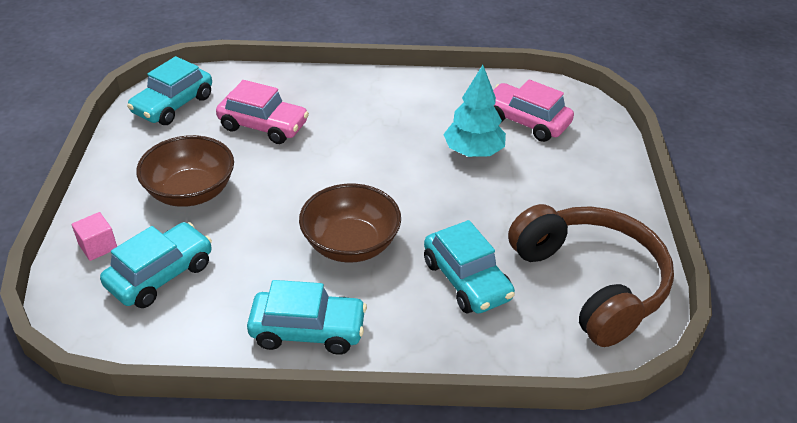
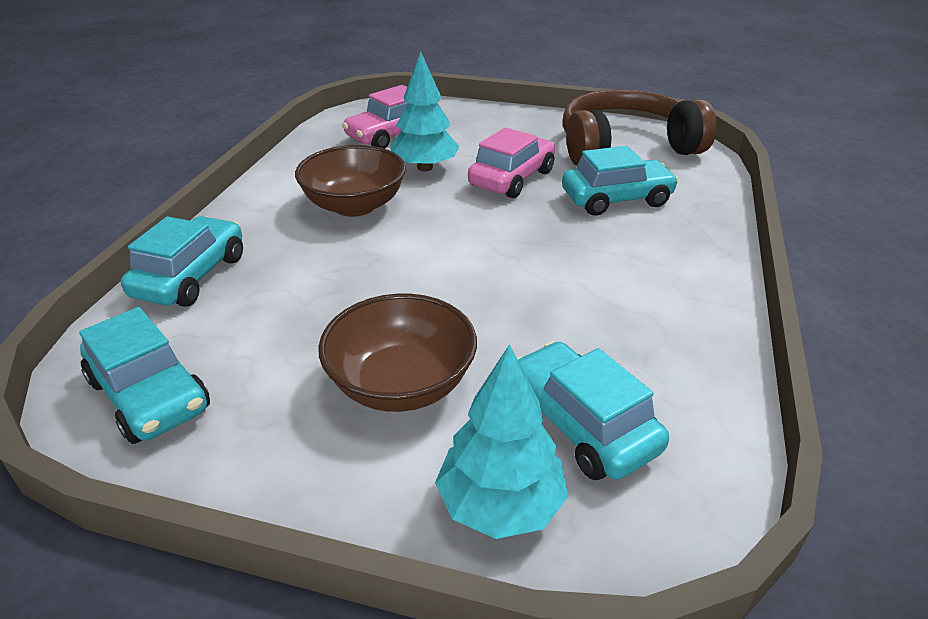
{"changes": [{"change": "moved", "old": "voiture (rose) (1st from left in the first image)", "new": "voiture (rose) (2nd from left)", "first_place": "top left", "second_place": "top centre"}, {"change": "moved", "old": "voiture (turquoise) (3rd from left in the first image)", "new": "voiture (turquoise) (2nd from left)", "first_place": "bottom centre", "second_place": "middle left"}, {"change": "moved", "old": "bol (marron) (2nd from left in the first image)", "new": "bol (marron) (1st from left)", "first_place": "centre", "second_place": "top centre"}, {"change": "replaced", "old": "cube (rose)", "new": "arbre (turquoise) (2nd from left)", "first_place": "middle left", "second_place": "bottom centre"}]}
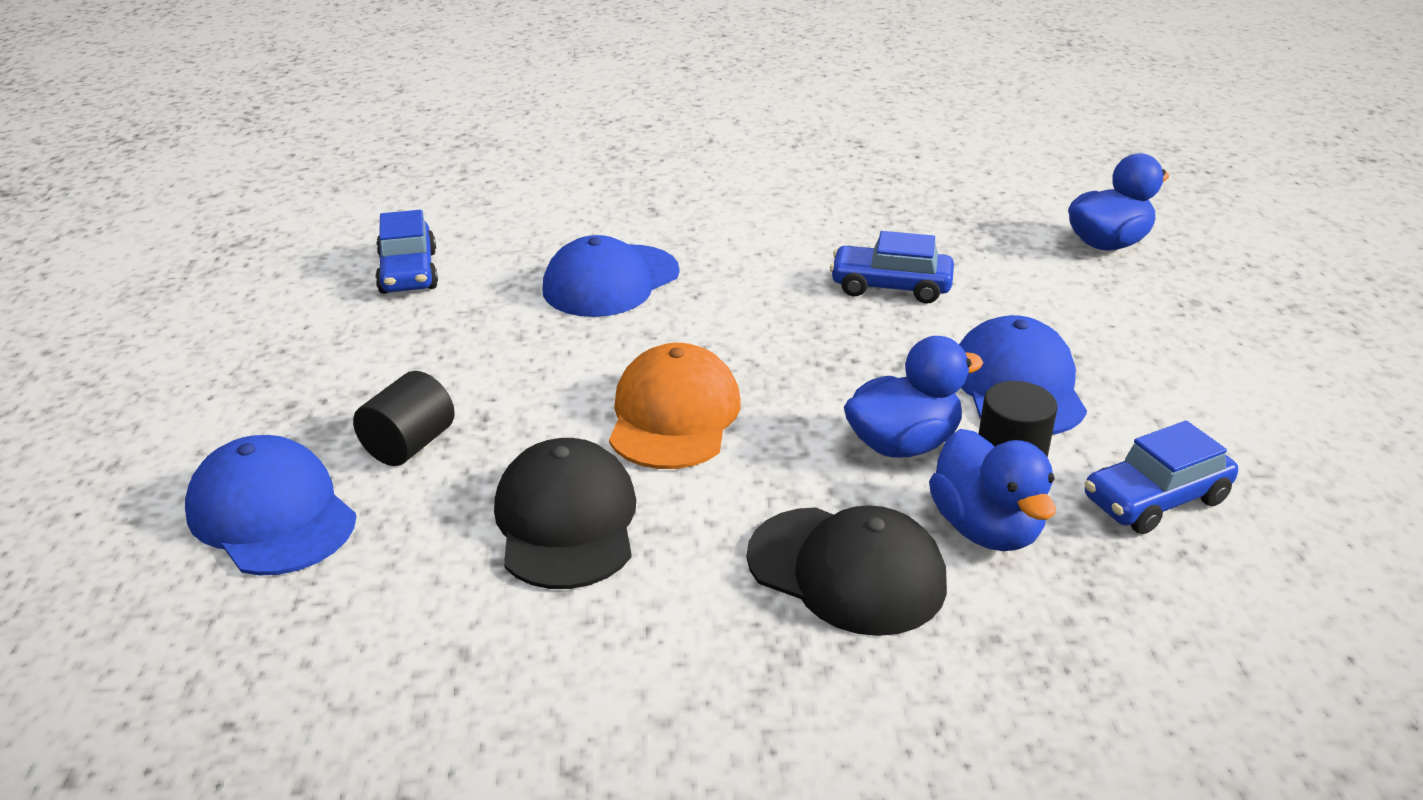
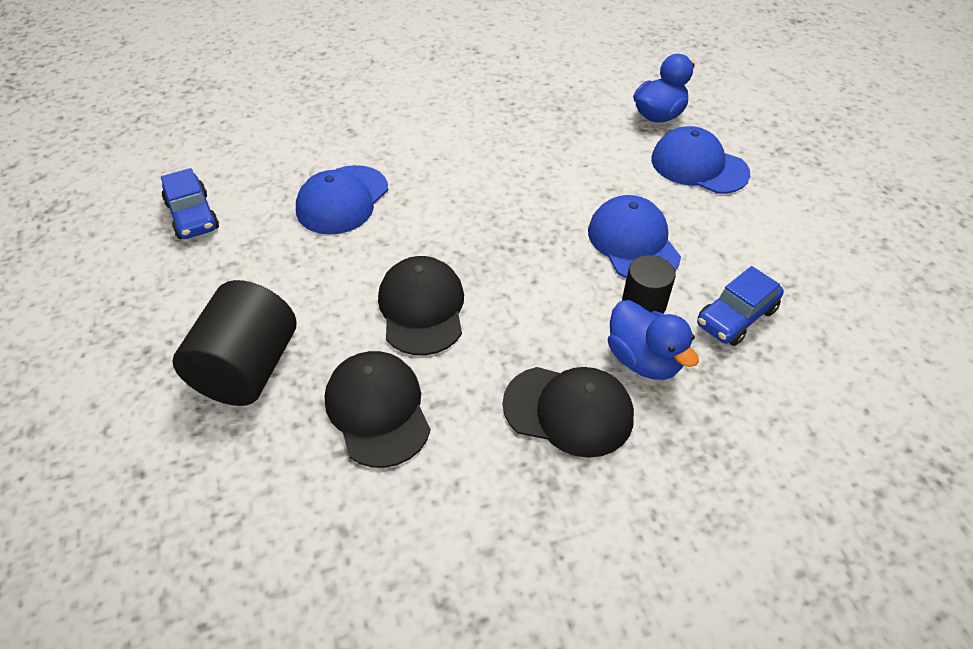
{"changes": [{"change": "removed", "old": "voiture (bleu) (2nd from left)", "first_place": "centre"}, {"change": "removed", "old": "canard (bleu) (1st from left)", "first_place": "centre"}, {"change": "moved", "old": "casquette (bleu) (1st from left in the first image)", "new": "casquette (bleu) (3rd from left)", "first_place": "middle left", "second_place": "top right"}, {"change": "recoloured", "old": "casquette (orange)", "new": "casquette (noir) (2nd from left)", "first_place": "centre", "second_place": "centre"}, {"change": "resized", "old": "cylindre (noir) (1st from left)", "first_place": "middle left", "second_place": "middle left", "factor": 1.76}]}
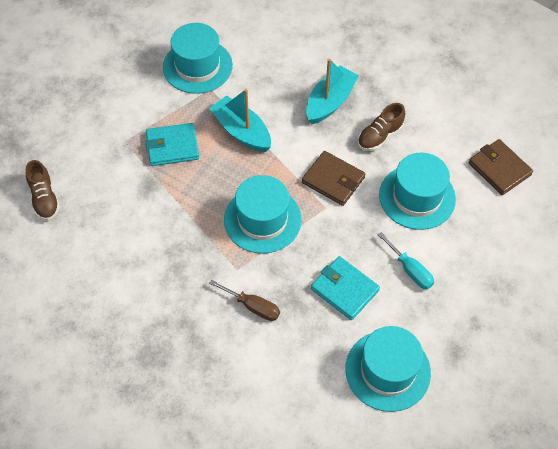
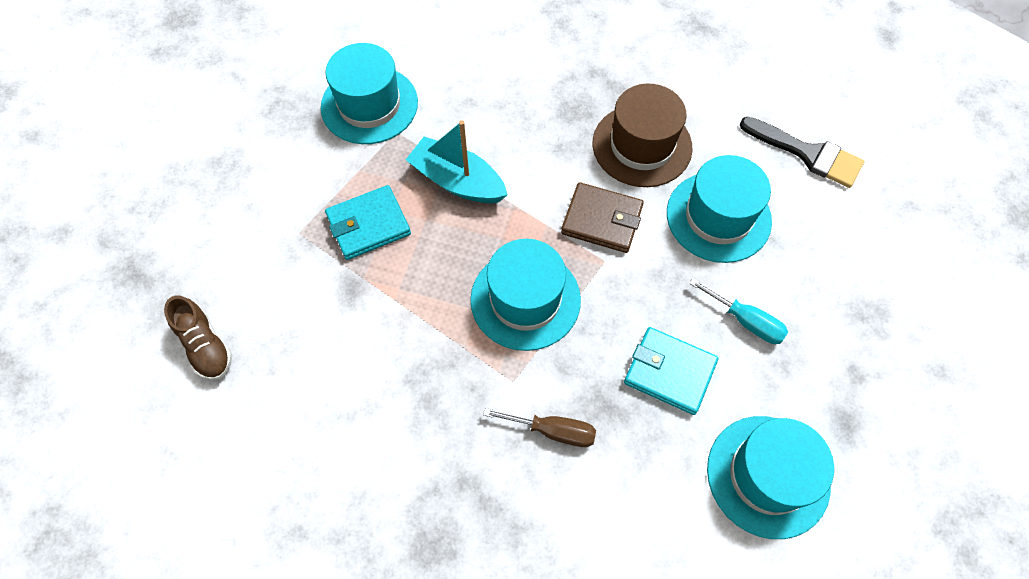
{"changes": [{"change": "removed", "old": "bateau (turquoise) (2nd from left)", "first_place": "top centre"}, {"change": "replaced", "old": "chaussure (marron) (2nd from left)", "new": "chapeau (marron)", "first_place": "top right", "second_place": "top centre"}, {"change": "replaced", "old": "portefeuille (marron) (2nd from left)", "new": "pinceau (noir)", "first_place": "middle right", "second_place": "top right"}]}
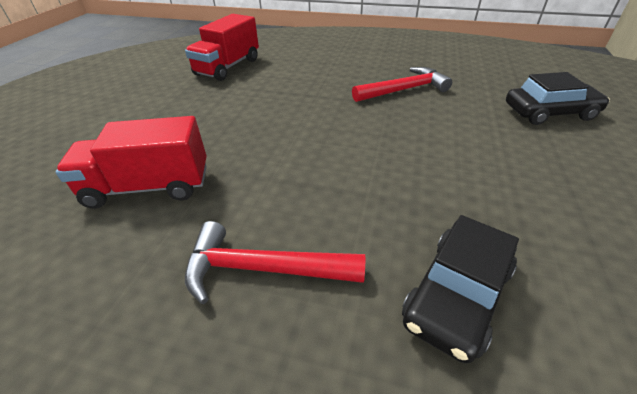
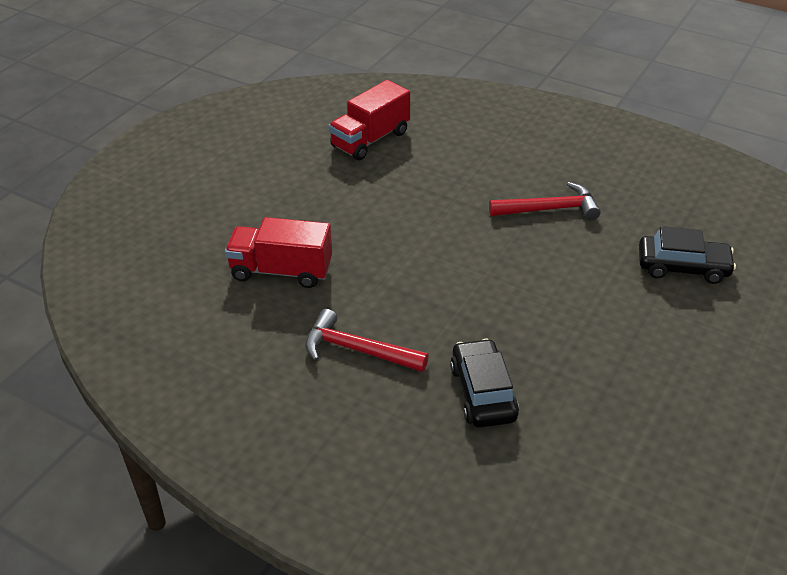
{"changes": [{"change": "turned", "old": "voiture (noir) (1st from left)", "first_place": "bottom right", "second_place": "centre", "degrees": 120}]}
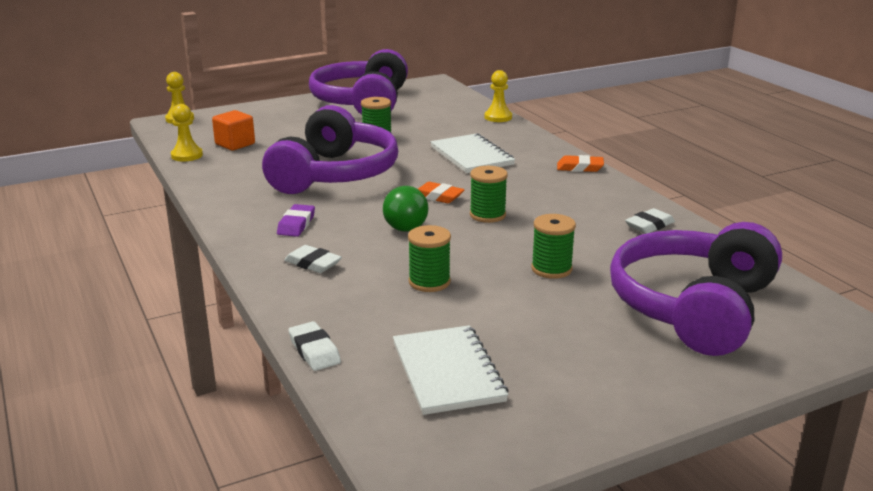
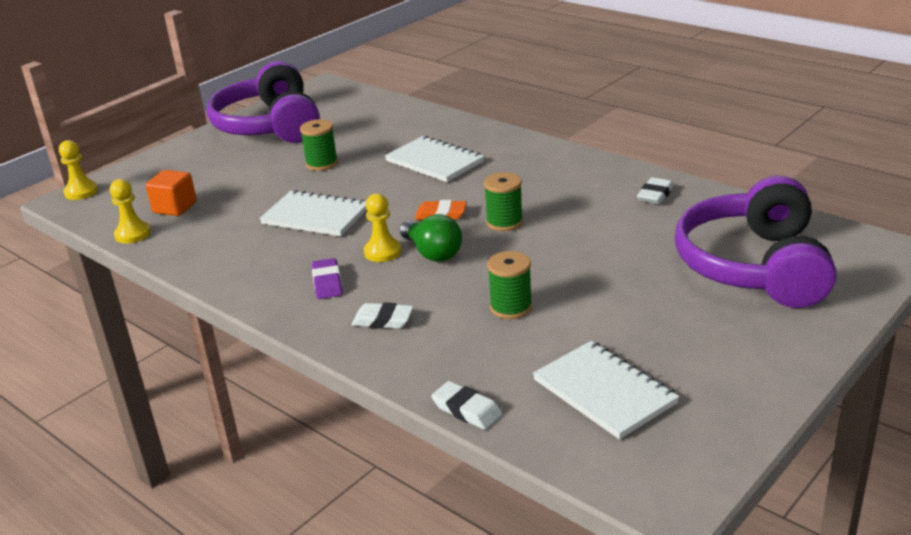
{"changes": [{"change": "removed", "old": "bobine (vert) (4th from left)", "first_place": "centre"}, {"change": "removed", "old": "gomme (orange) (2nd from left)", "first_place": "top centre"}, {"change": "moved", "old": "pion (jaune) (3rd from left)", "first_place": "top centre", "second_place": "centre"}, {"change": "replaced", "old": "casque audio (violet) (1st from left)", "new": "carnet (blanc) (1st from left)", "first_place": "top centre", "second_place": "centre"}]}
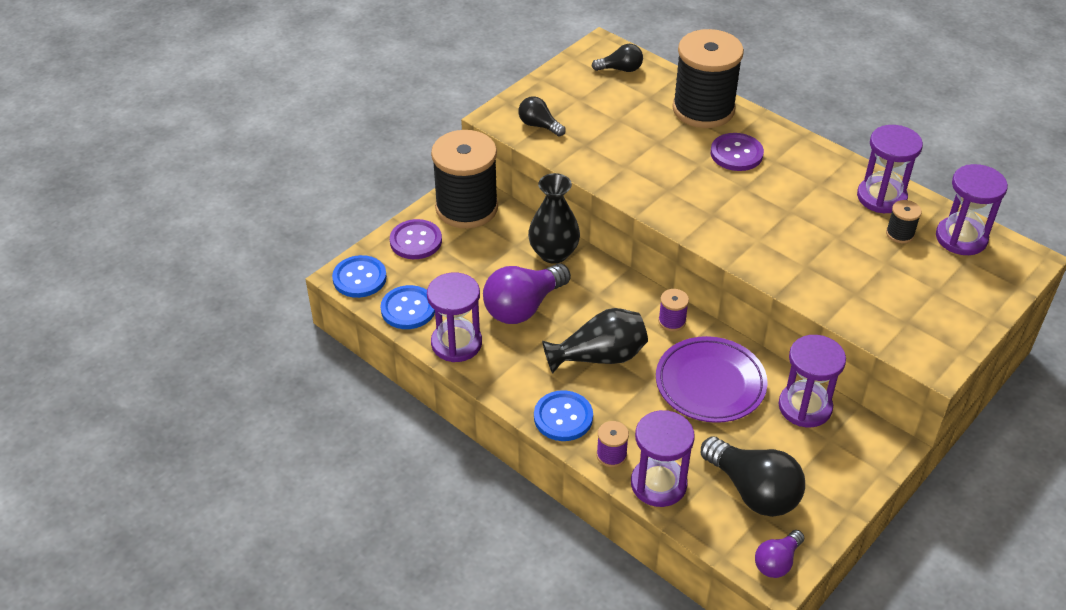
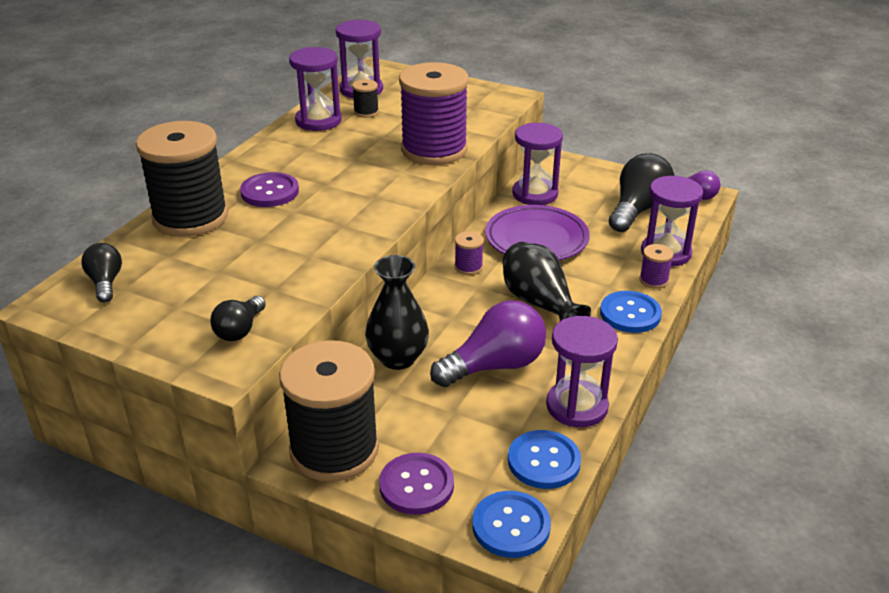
{"changes": [{"change": "added", "new": "bobine (violet) (1st from left)", "second_place": "top centre"}, {"change": "turned", "old": "ampoule (violet) (1st from left)", "first_place": "centre", "second_place": "centre", "degrees": -60}]}
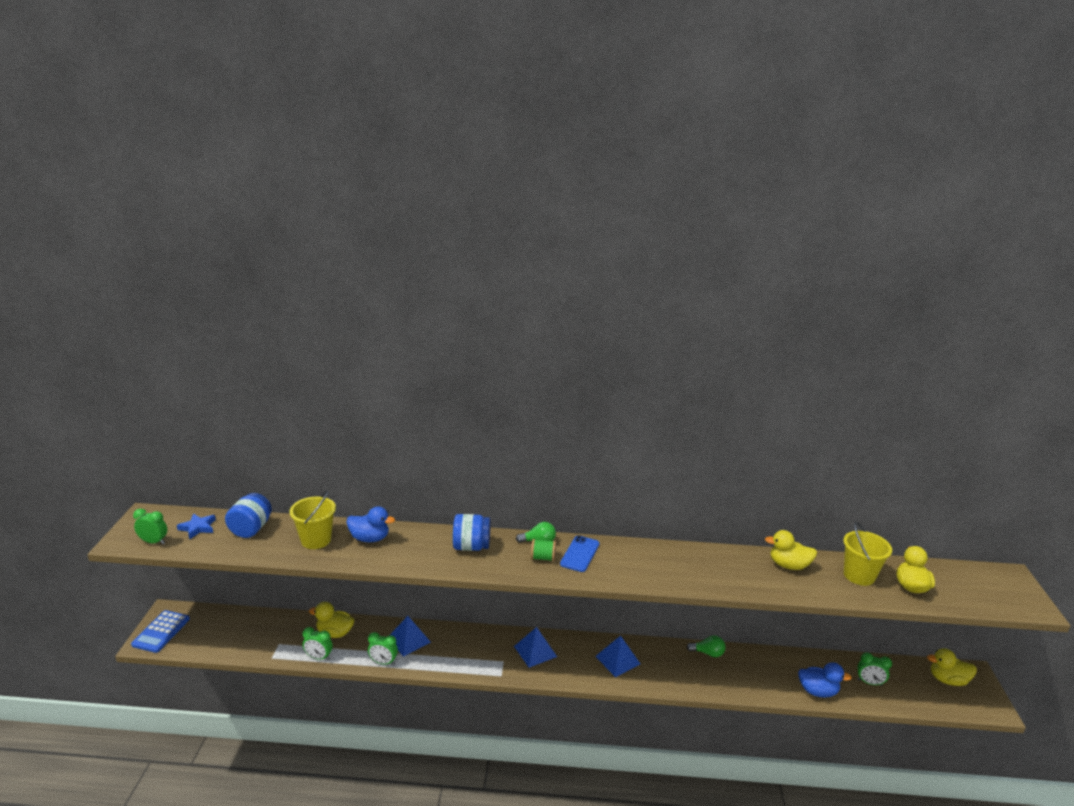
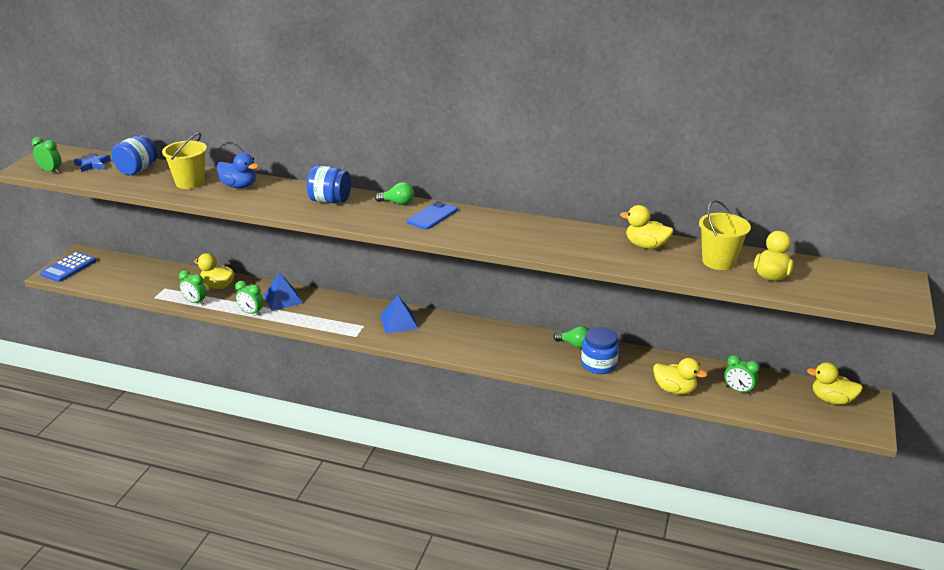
{"changes": [{"change": "removed", "old": "bobine (vert)", "first_place": "bottom centre"}, {"change": "removed", "old": "pyramide (bleu) (3rd from left)", "first_place": "bottom centre"}, {"change": "added", "new": "bocal (bleu) (3rd from left)", "second_place": "centre"}, {"change": "recoloured", "old": "canard (bleu) (2nd from left)", "new": "canard (jaune) (3rd from left)", "first_place": "bottom right", "second_place": "middle right"}]}
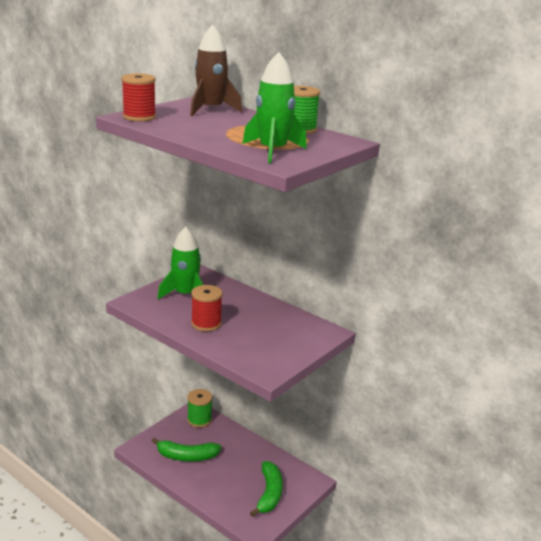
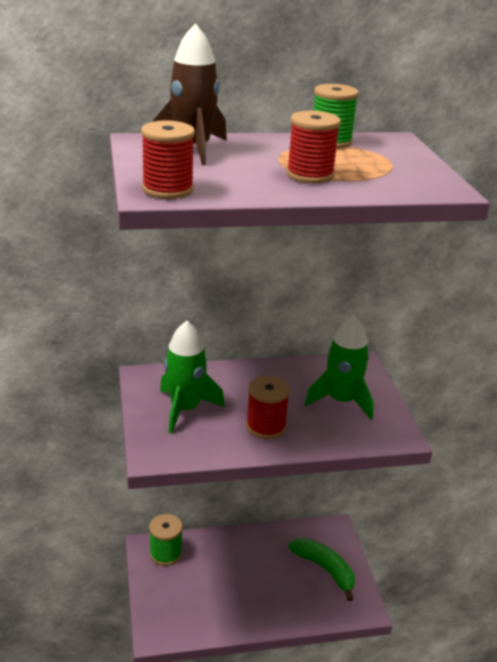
{"changes": [{"change": "removed", "old": "banane (vert) (1st from left)", "first_place": "bottom centre"}, {"change": "added", "new": "bobine (rouge) (3rd from left)", "second_place": "top centre"}, {"change": "moved", "old": "fusée (vert) (2nd from left)", "first_place": "top centre", "second_place": "middle right"}]}
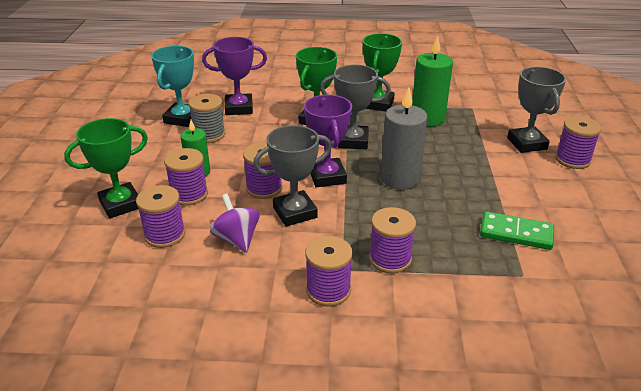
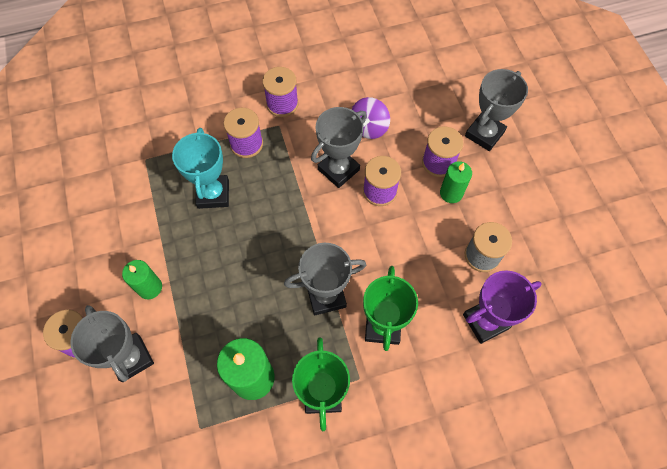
{"changes": [{"change": "removed", "old": "bobine (violet) (1st from left)", "first_place": "middle left"}, {"change": "removed", "old": "trophée (violet) (2nd from left)", "first_place": "centre"}, {"change": "removed", "old": "bougie (gris)", "first_place": "centre"}, {"change": "removed", "old": "domino (vert)", "first_place": "middle right"}, {"change": "added", "new": "bougie (vert) (1st from left)", "second_place": "middle left"}, {"change": "moved", "old": "trophée (turquoise)", "first_place": "top left", "second_place": "middle left"}, {"change": "recoloured", "old": "trophée (vert) (1st from left)", "new": "trophée (gris) (4th from left)", "first_place": "middle left", "second_place": "top right"}, {"change": "turned", "old": "toupie (violet)", "first_place": "centre", "second_place": "top centre", "degrees": 75}]}
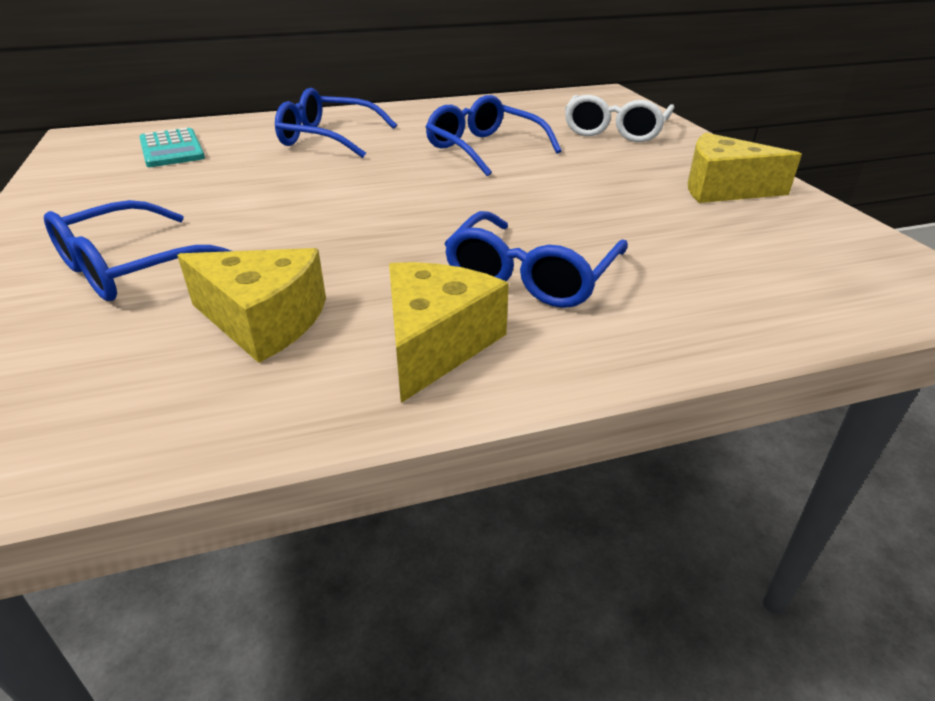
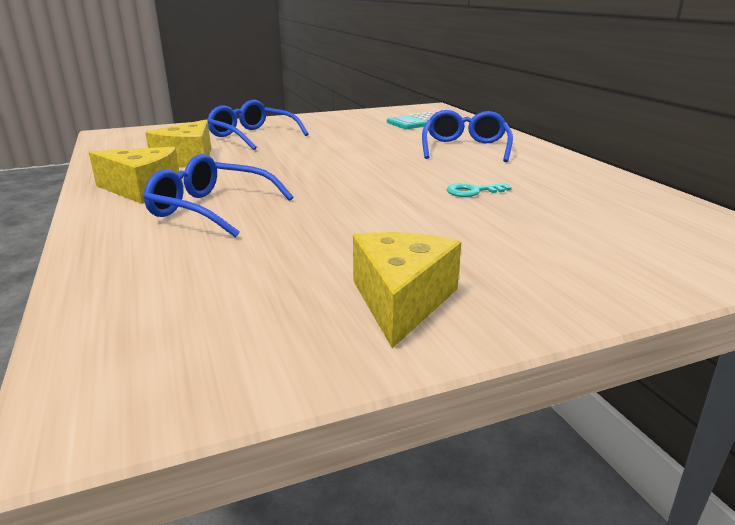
{"changes": [{"change": "removed", "old": "lunettes (blanc)", "first_place": "top centre"}, {"change": "replaced", "old": "lunettes (bleu) (3rd from left)", "new": "clé (turquoise)", "first_place": "top centre", "second_place": "centre"}]}
